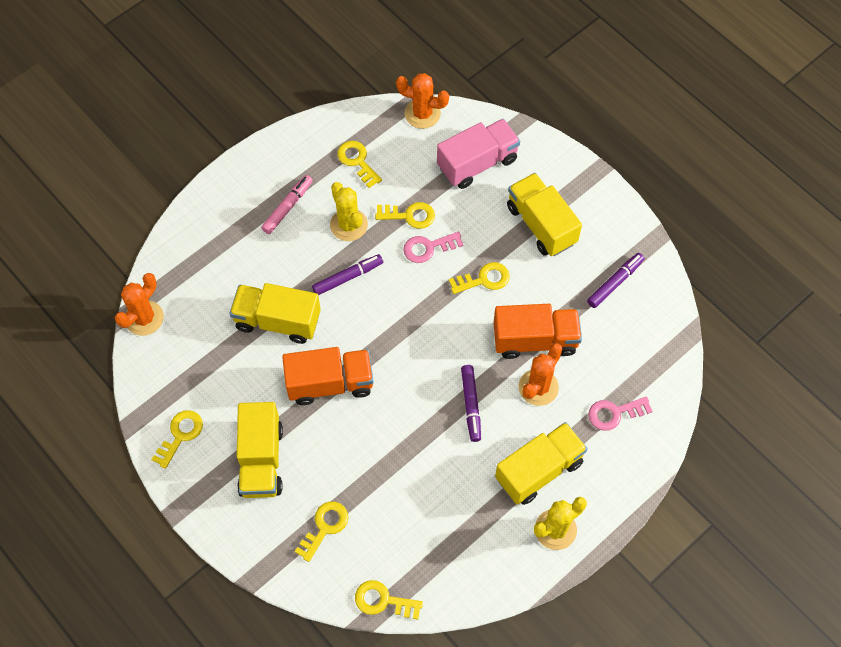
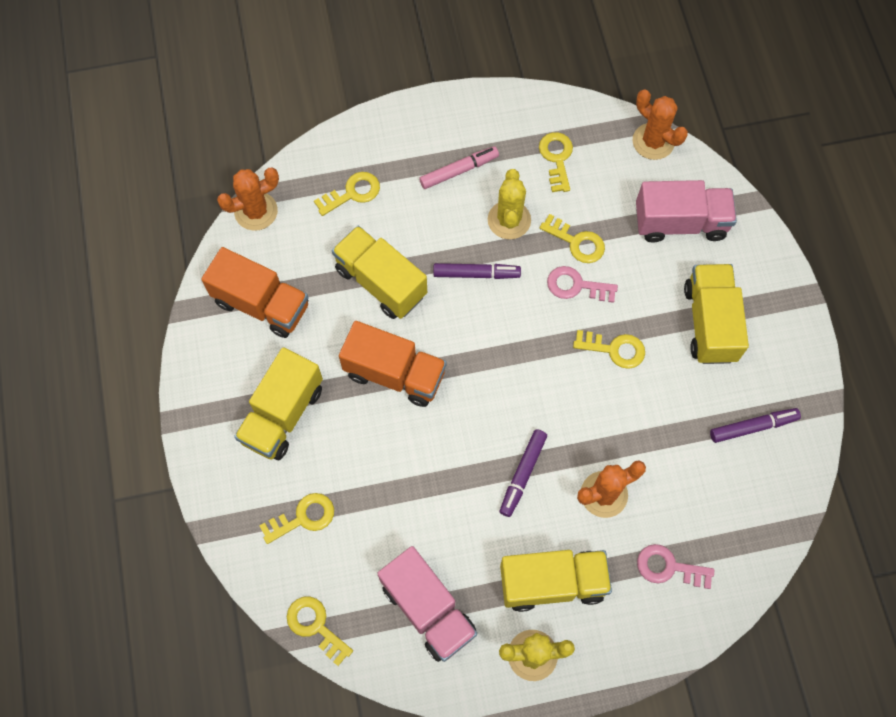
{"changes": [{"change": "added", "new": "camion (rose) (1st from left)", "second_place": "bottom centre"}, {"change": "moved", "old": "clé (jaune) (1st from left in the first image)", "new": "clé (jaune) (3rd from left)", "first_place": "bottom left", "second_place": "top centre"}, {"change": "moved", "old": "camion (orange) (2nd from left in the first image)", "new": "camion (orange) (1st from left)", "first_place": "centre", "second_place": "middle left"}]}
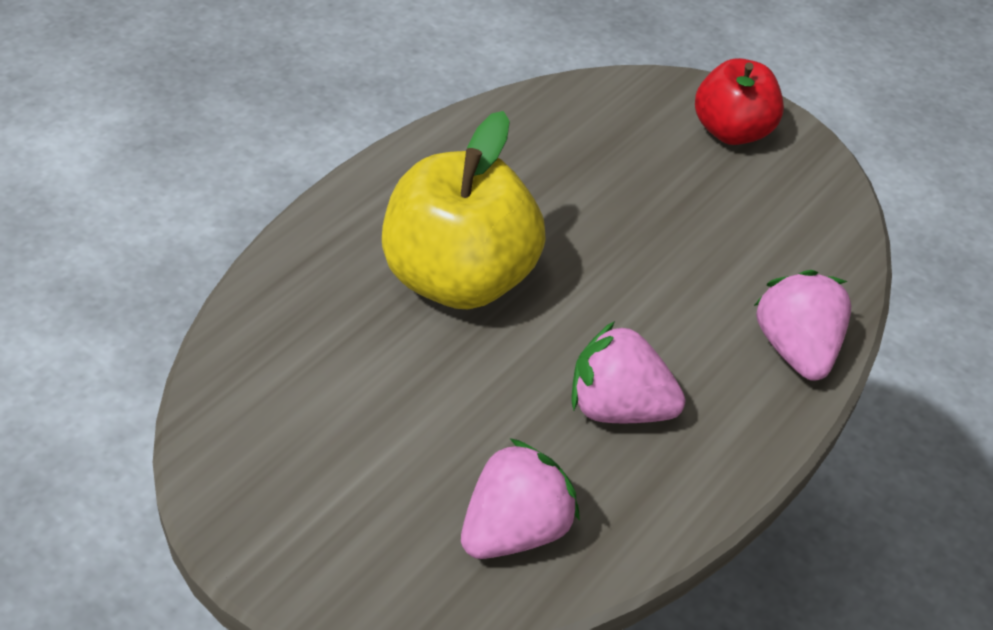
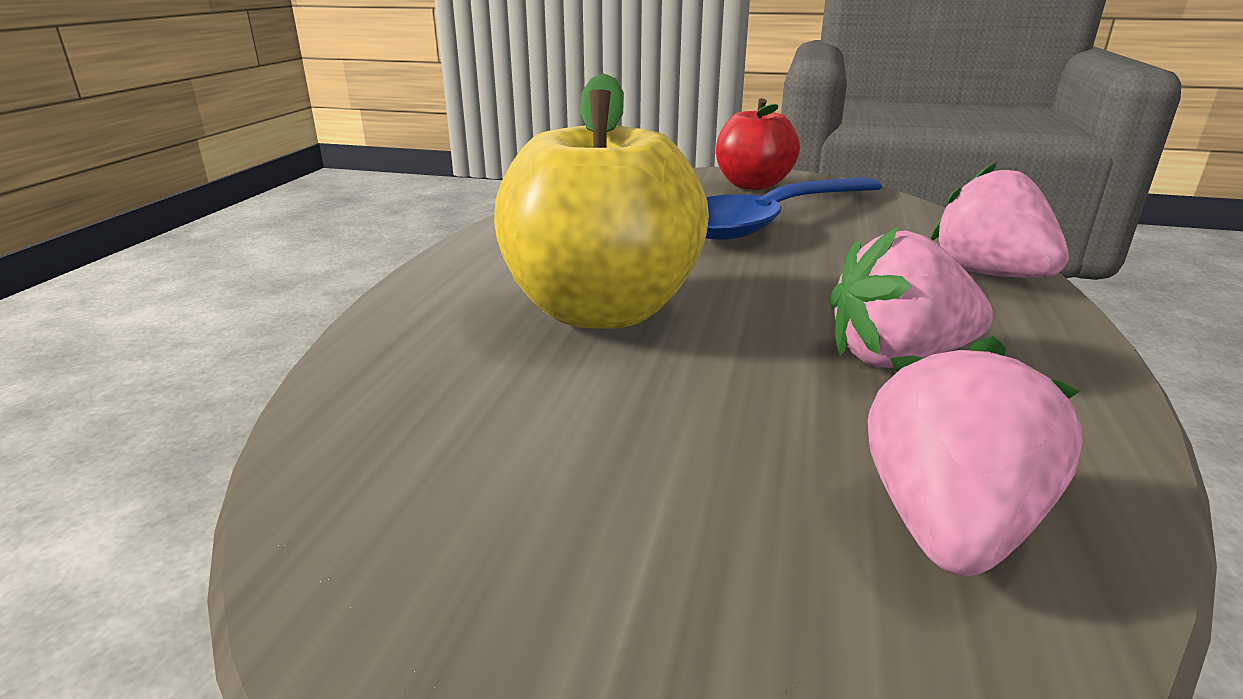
{"changes": [{"change": "added", "new": "cuillère (bleu)", "second_place": "top centre"}]}
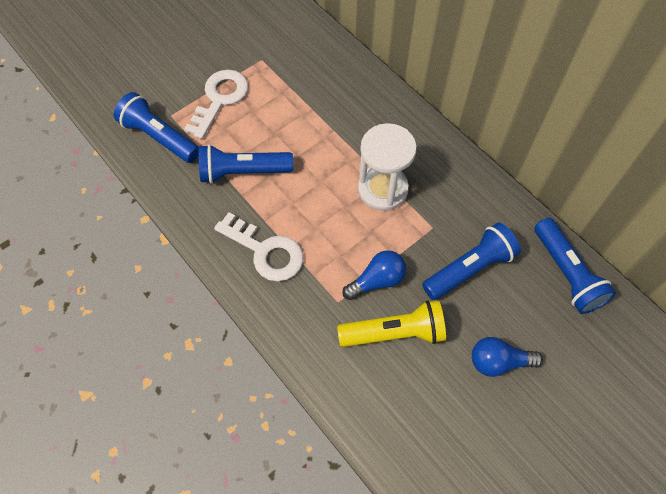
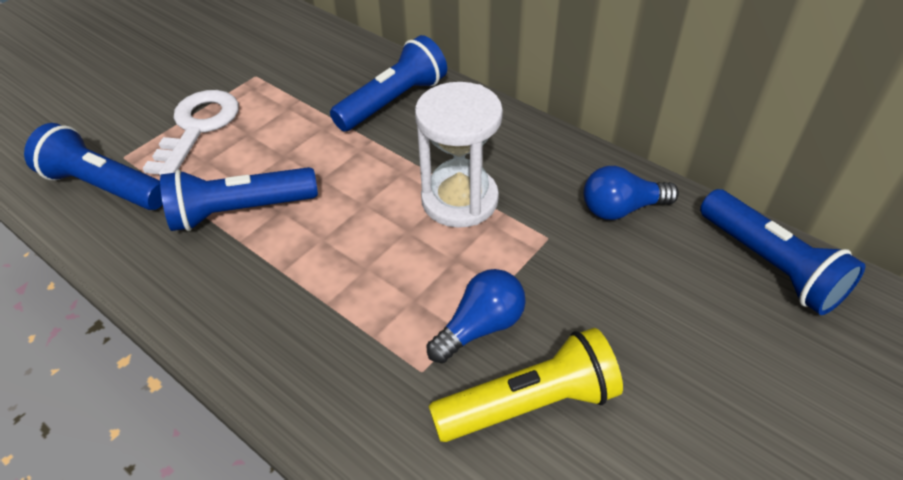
{"changes": [{"change": "removed", "old": "clé (blanc) (2nd from left)", "first_place": "centre"}, {"change": "moved", "old": "lampe de poche (bleu) (3rd from left)", "first_place": "middle right", "second_place": "top centre"}, {"change": "moved", "old": "ampoule (bleu) (2nd from left)", "first_place": "bottom right", "second_place": "middle right"}]}
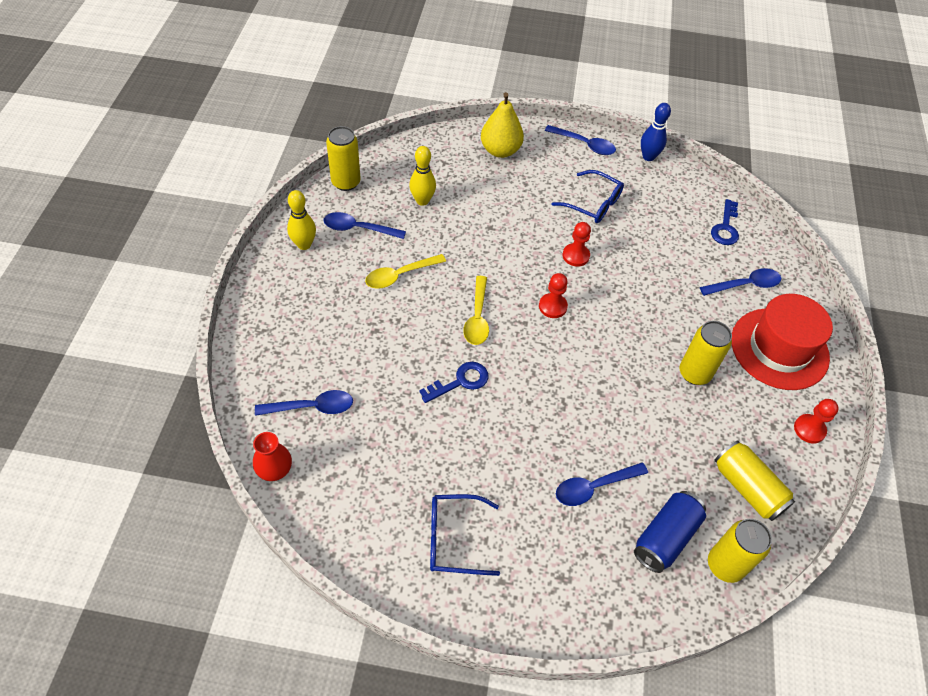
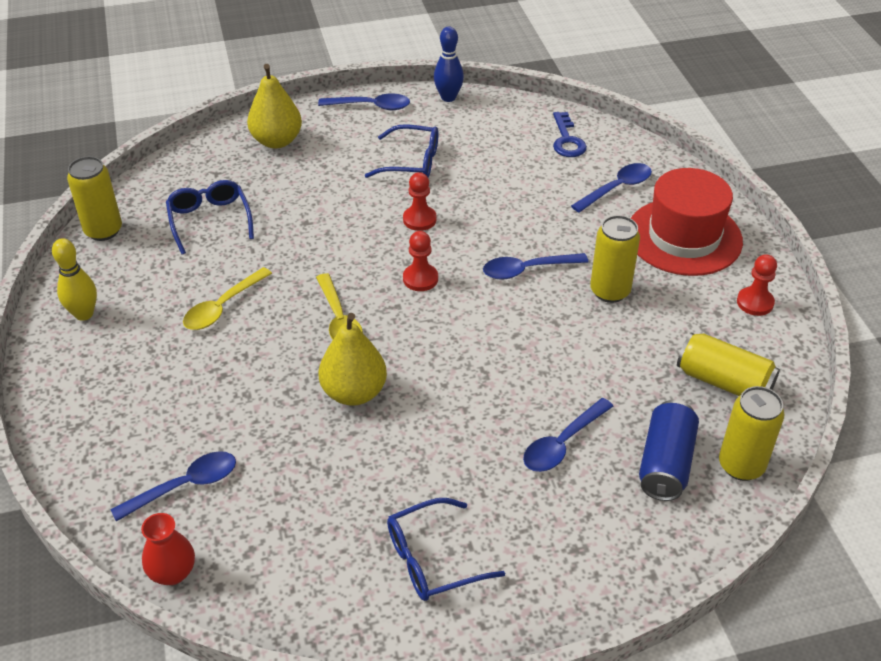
{"changes": [{"change": "moved", "old": "cuillère (bleu) (2nd from left in the first image)", "new": "cuillère (bleu) (3rd from left)", "first_place": "top centre", "second_place": "centre"}, {"change": "replaced", "old": "quille (jaune) (2nd from left)", "new": "lunettes (bleu) (1st from left)", "first_place": "top centre", "second_place": "top left"}, {"change": "replaced", "old": "clé (bleu) (1st from left)", "new": "poire (jaune) (2nd from left)", "first_place": "centre", "second_place": "centre"}]}
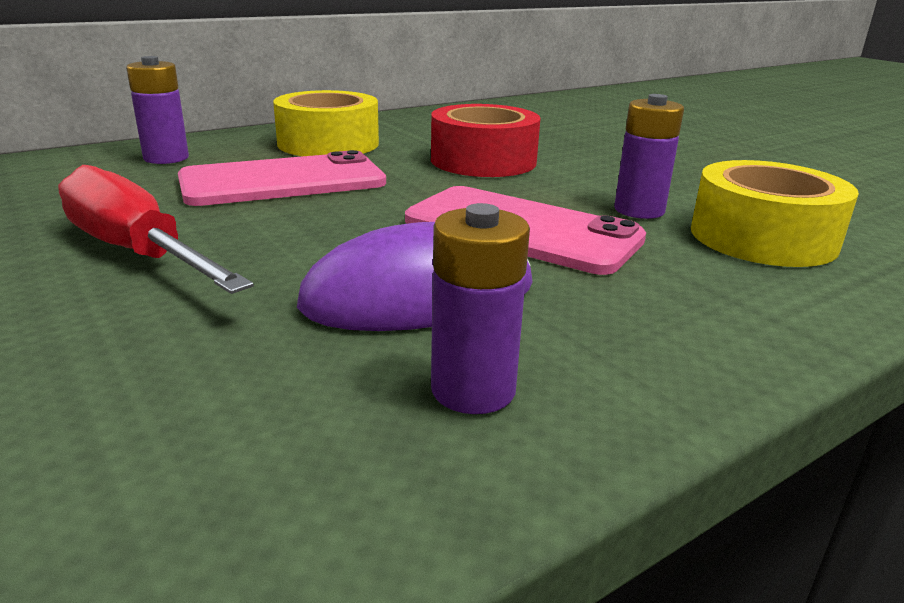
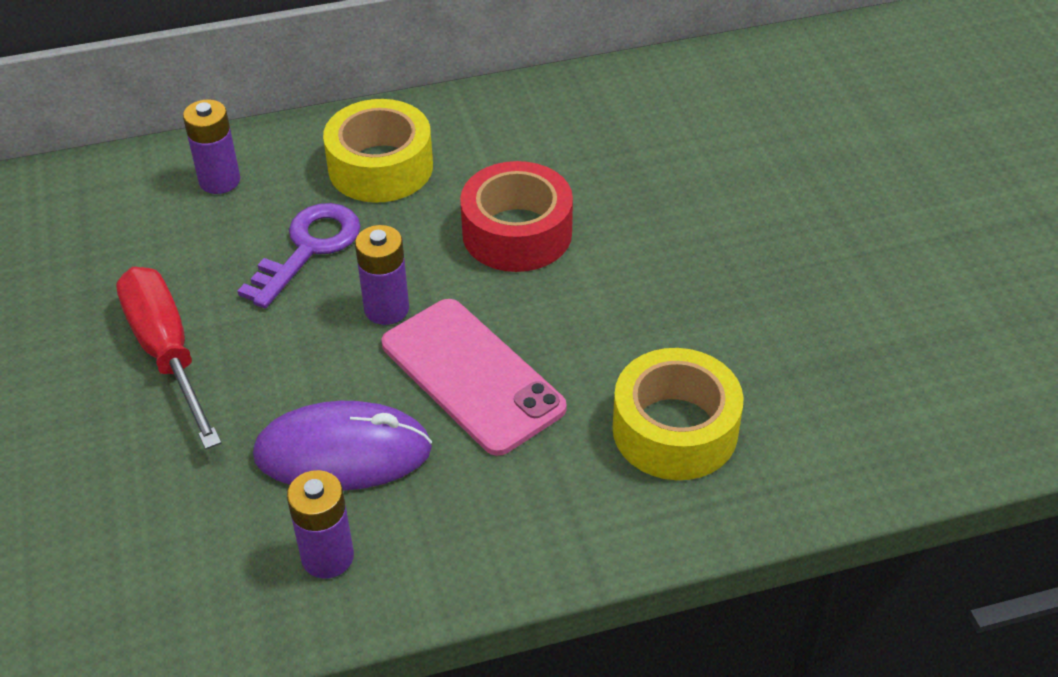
{"changes": [{"change": "moved", "old": "pile (violet) (3rd from left)", "first_place": "top right", "second_place": "centre"}, {"change": "replaced", "old": "téléphone (rose) (1st from left)", "new": "clé (violet)", "first_place": "top left", "second_place": "middle left"}]}
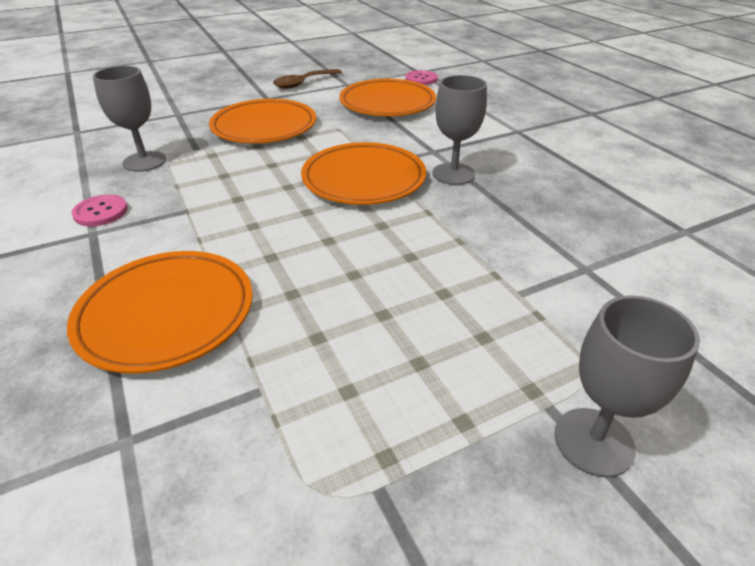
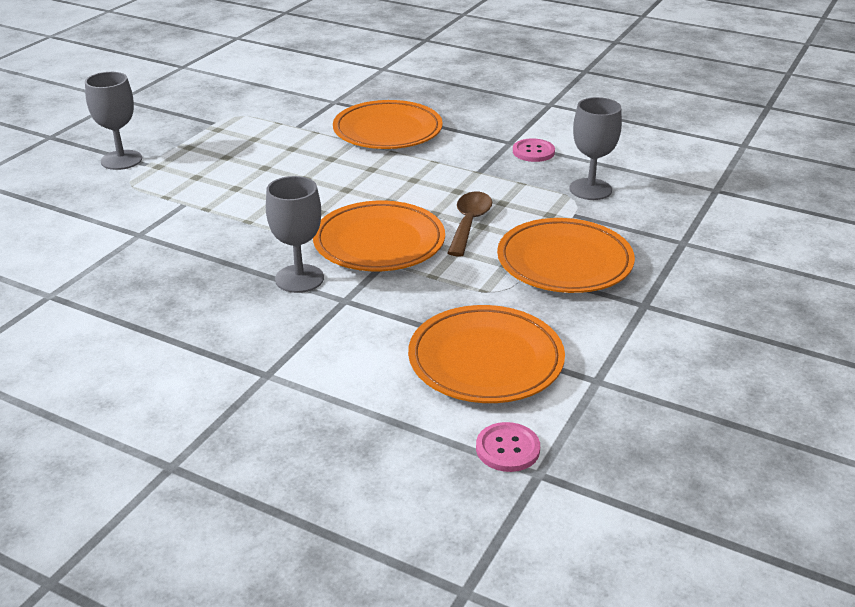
{"changes": [{"change": "moved", "old": "cuillère (marron)", "first_place": "top centre", "second_place": "centre"}]}
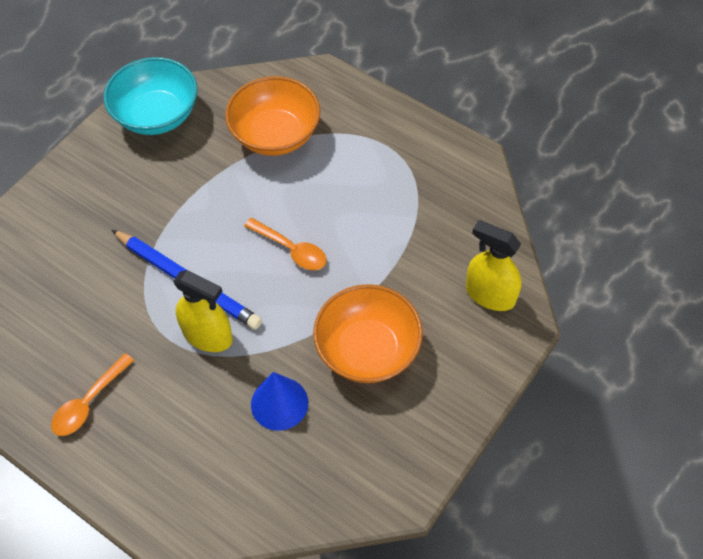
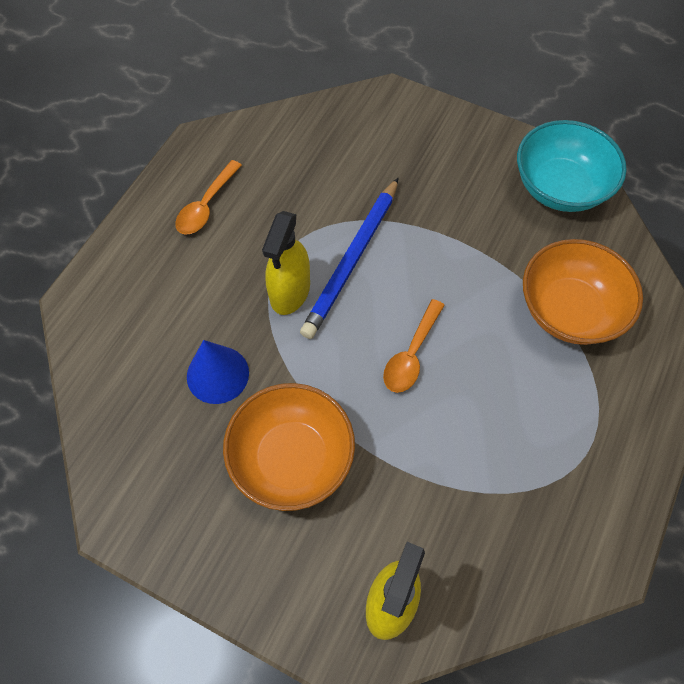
{"changes": [{"change": "turned", "old": "cuillère (orange) (1st from left)", "first_place": "bottom left", "second_place": "top left", "degrees": -90}]}
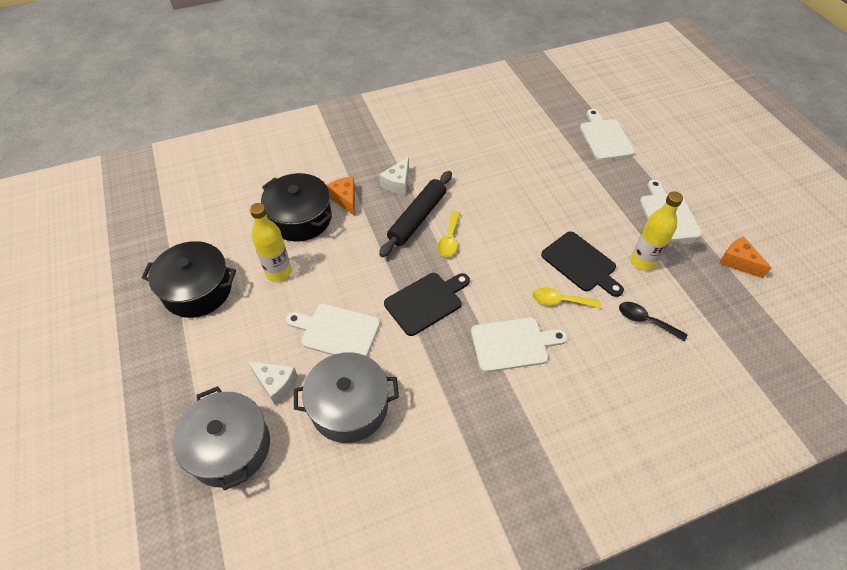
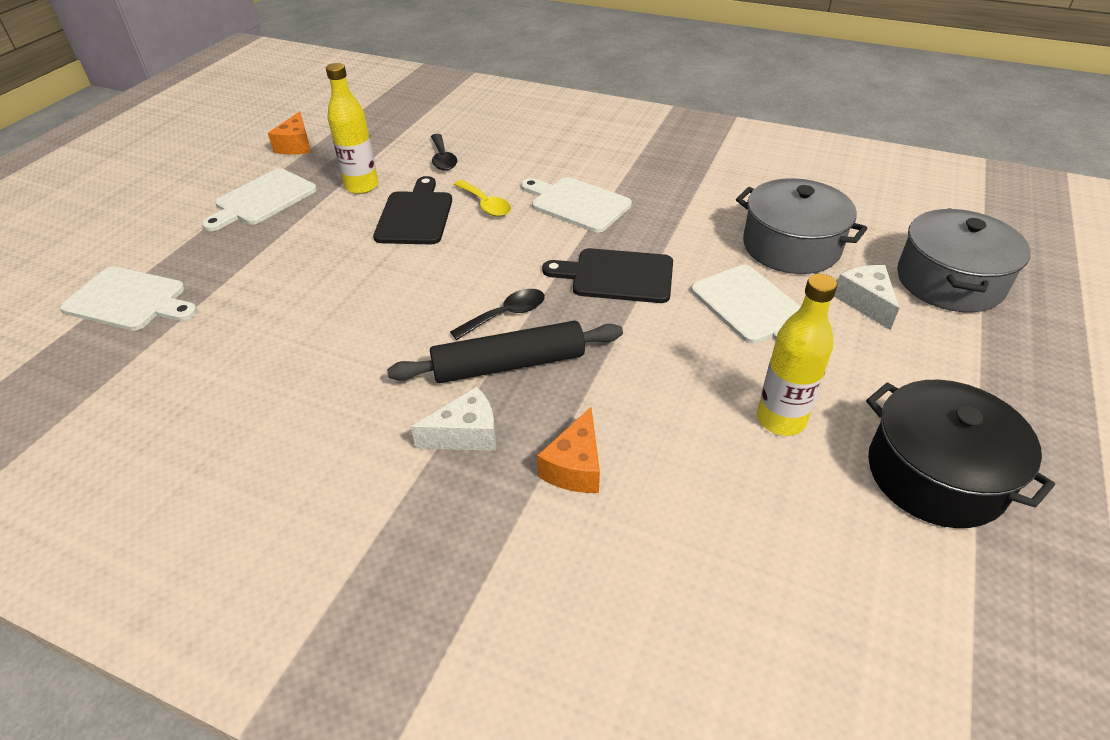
{"changes": [{"change": "removed", "old": "marmite (noir) (2nd from left)", "first_place": "centre"}, {"change": "recoloured", "old": "cuillère (jaune) (1st from left)", "new": "cuillère (noir) (2nd from left)", "first_place": "centre", "second_place": "centre"}, {"change": "turned", "old": "planche à découper (blanc) (3rd from left in the first image)", "first_place": "top right", "second_place": "middle left", "degrees": -105}]}
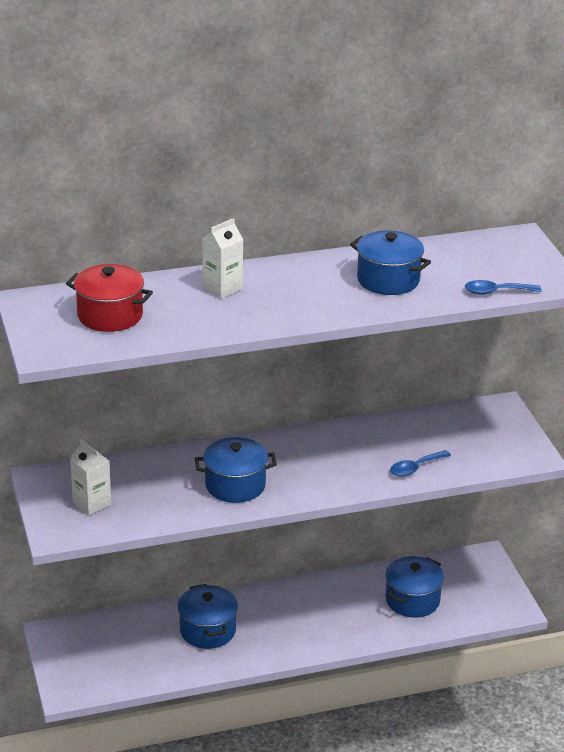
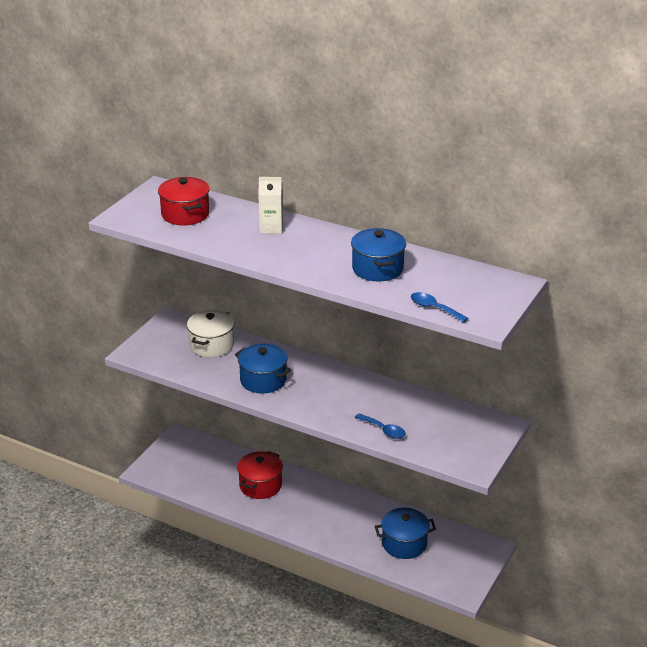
{"changes": [{"change": "removed", "old": "brique de lait (blanc) (1st from left)", "first_place": "middle left"}, {"change": "added", "new": "marmite (blanc)", "second_place": "middle left"}, {"change": "recoloured", "old": "marmite (bleu) (1st from left)", "new": "marmite (rouge) (2nd from left)", "first_place": "bottom centre", "second_place": "bottom centre"}, {"change": "turned", "old": "cuillère (bleu) (1st from left)", "first_place": "middle right", "second_place": "centre", "degrees": -150}]}
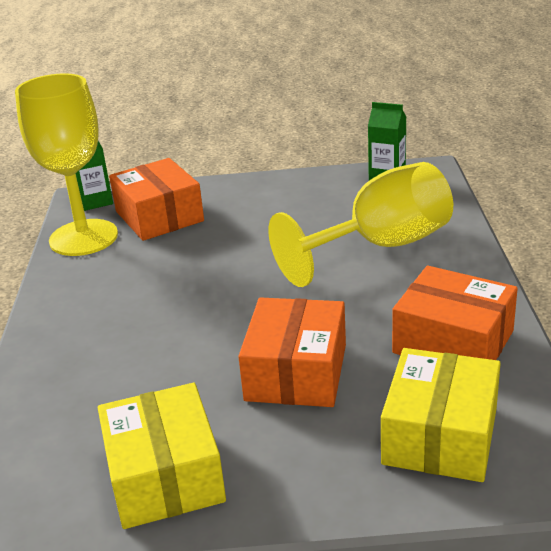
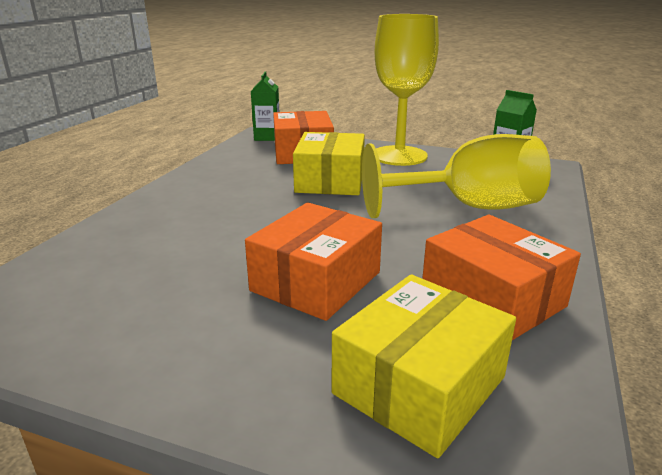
{"changes": [{"change": "moved", "old": "verre à pied (jaune) (1st from left)", "first_place": "top left", "second_place": "top centre"}, {"change": "moved", "old": "boîte (jaune) (1st from left)", "first_place": "bottom left", "second_place": "centre"}]}
